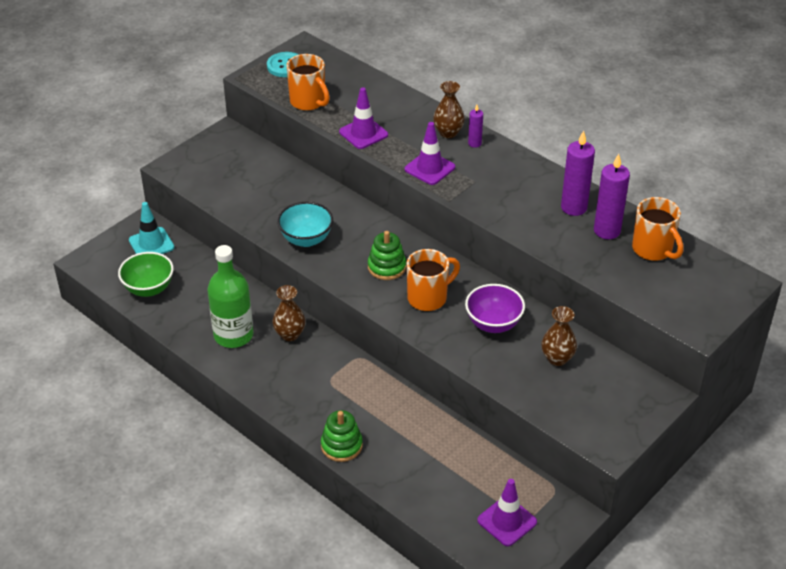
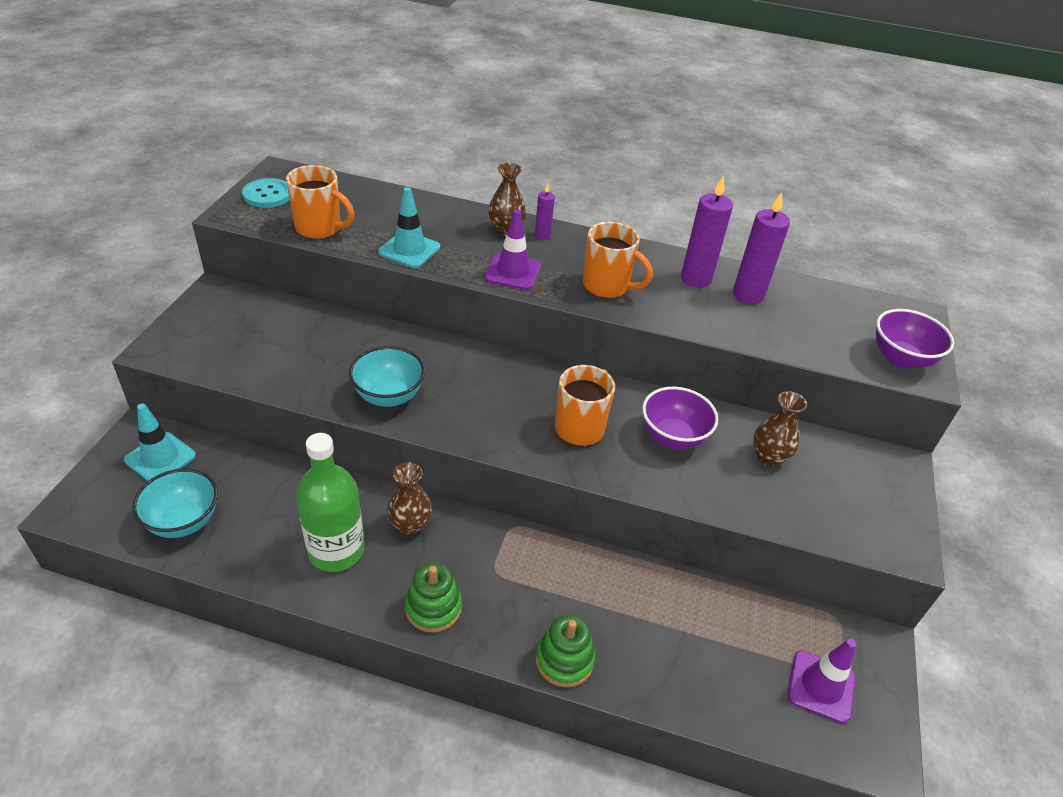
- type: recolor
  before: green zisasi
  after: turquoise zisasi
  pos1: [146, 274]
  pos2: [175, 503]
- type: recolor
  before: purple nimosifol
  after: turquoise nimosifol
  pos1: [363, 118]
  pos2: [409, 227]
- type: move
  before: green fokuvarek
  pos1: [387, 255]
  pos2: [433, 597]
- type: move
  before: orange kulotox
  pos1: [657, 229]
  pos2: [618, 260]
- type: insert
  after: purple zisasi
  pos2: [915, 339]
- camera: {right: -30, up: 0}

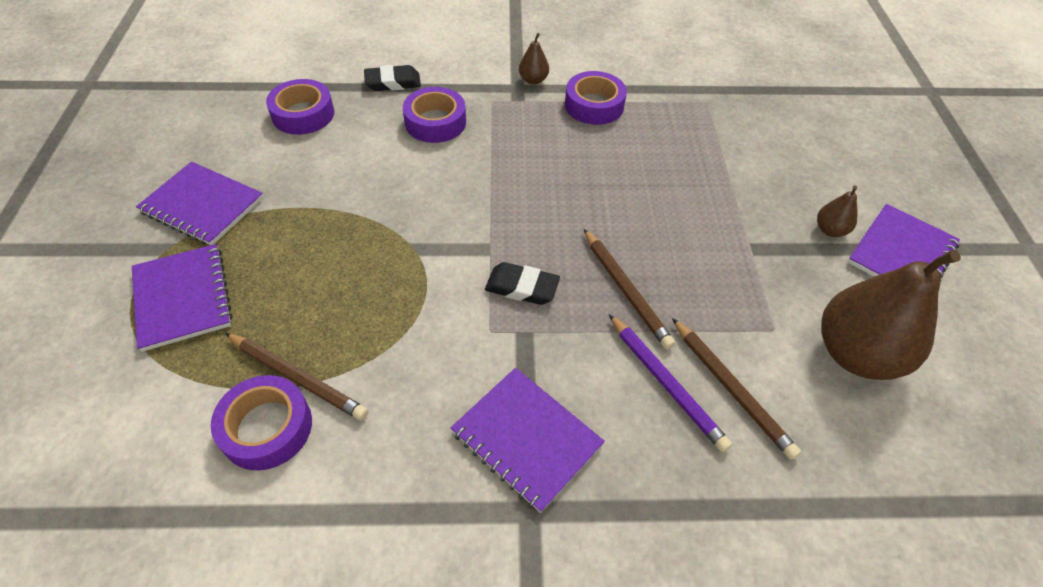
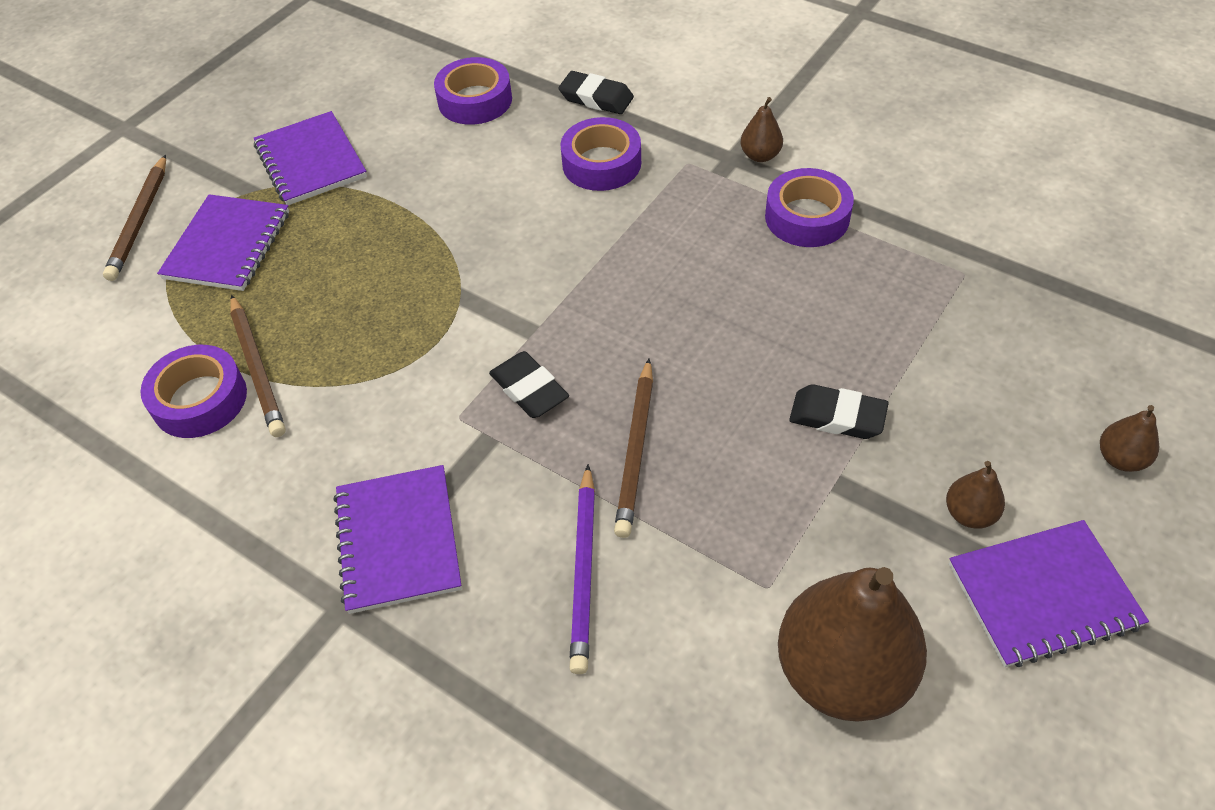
- type: move
  before: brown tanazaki
  pos1: [736, 389]
  pos2: [134, 218]
- type: insert
  after: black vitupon
  pos2: [839, 411]
- type: insert
  after: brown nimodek
  pos2: [1129, 438]
- camera: {right: 40, up: 0}

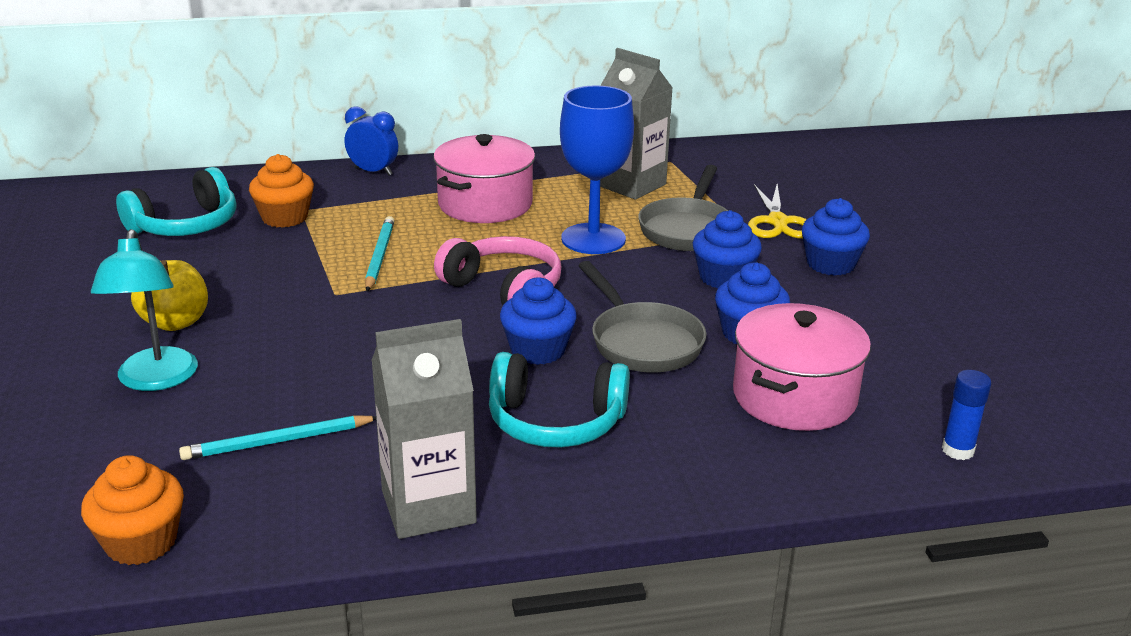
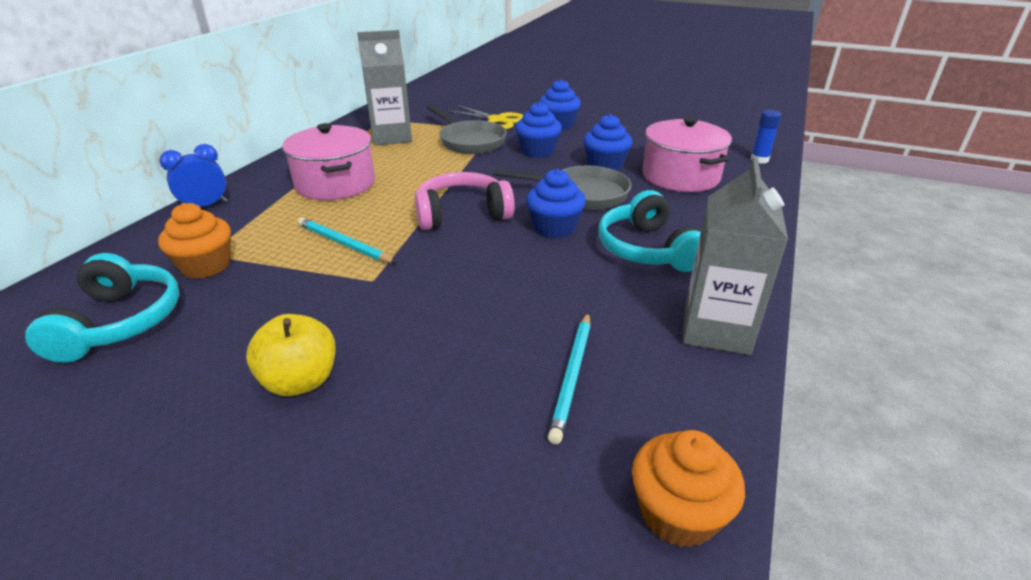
- type: delete
  before: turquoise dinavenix
  pos1: [144, 310]
- type: rotate
  before: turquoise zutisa
  pos1: [559, 400]
  pos2: [649, 231]
  turn: 120
- type: delete
  before: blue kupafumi
  pos1: [597, 169]
- camera: {right: -55, up: 5}

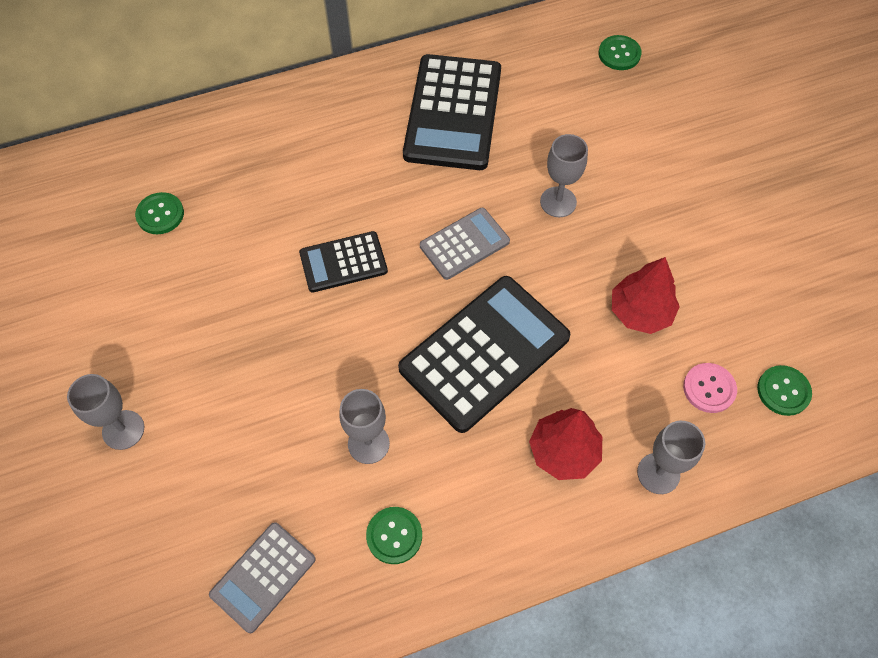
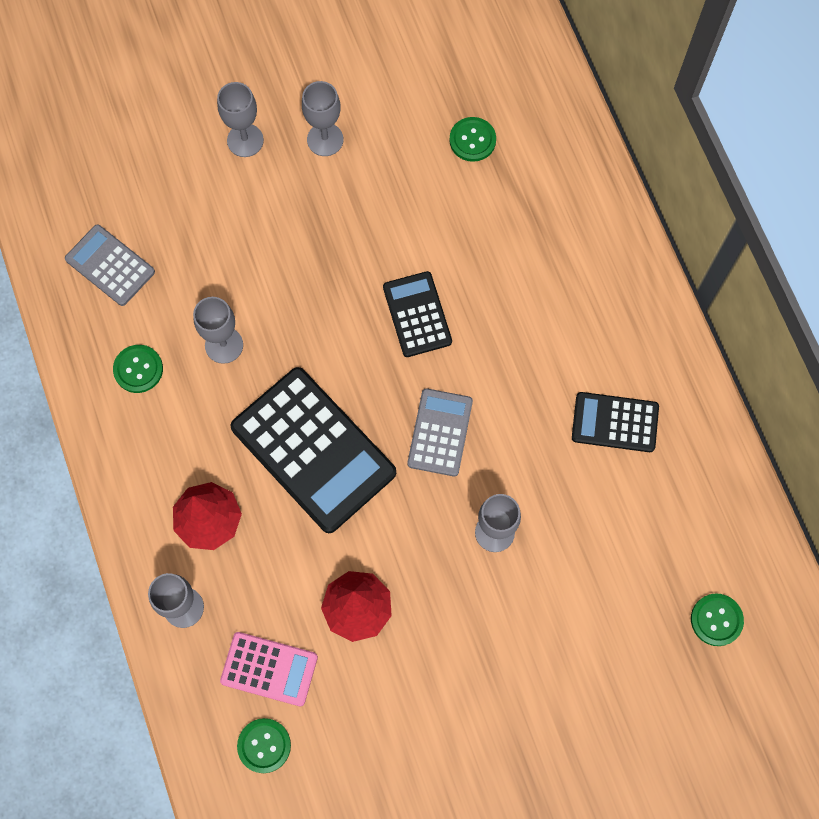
- type: resize
  before: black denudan
  pos1: [452, 112]
  pos2: [615, 422]
  scale: 0.55
- type: rotate
  before: grey denudan
  pos1: [465, 244]
  pos2: [440, 432]
  turn: -135
- type: replace
  before: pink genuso
  after: pink denudan
  pos1: [710, 388]
  pos2: [269, 669]
- type: insert
  after: grey kupafumi
  pos2: [322, 118]
- camera: {right: 90, up: 10}

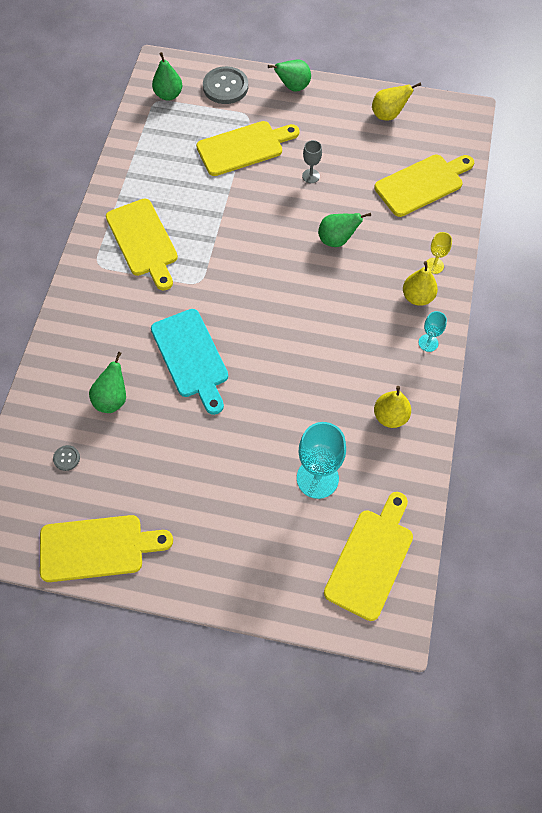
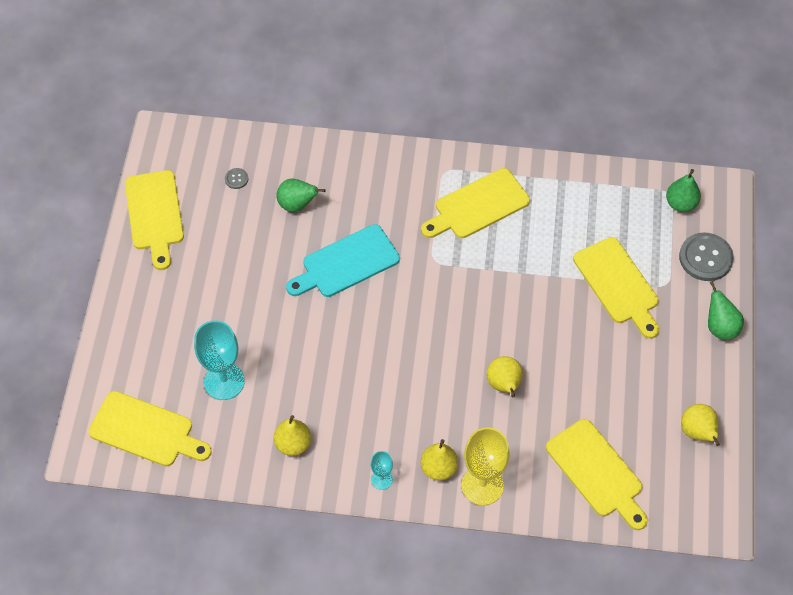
- type: delete
  before: grey kupafumi
  pos1: [312, 161]
- type: recolor
  before: green nimodek
  after: yellow nimodek
  pos1: [344, 230]
  pos2: [504, 376]
- type: resize
  before: yellow kupafumi
  pos1: [439, 253]
  pos2: [486, 466]
  scale: 1.97
- camera: {right: 85, up: -5}

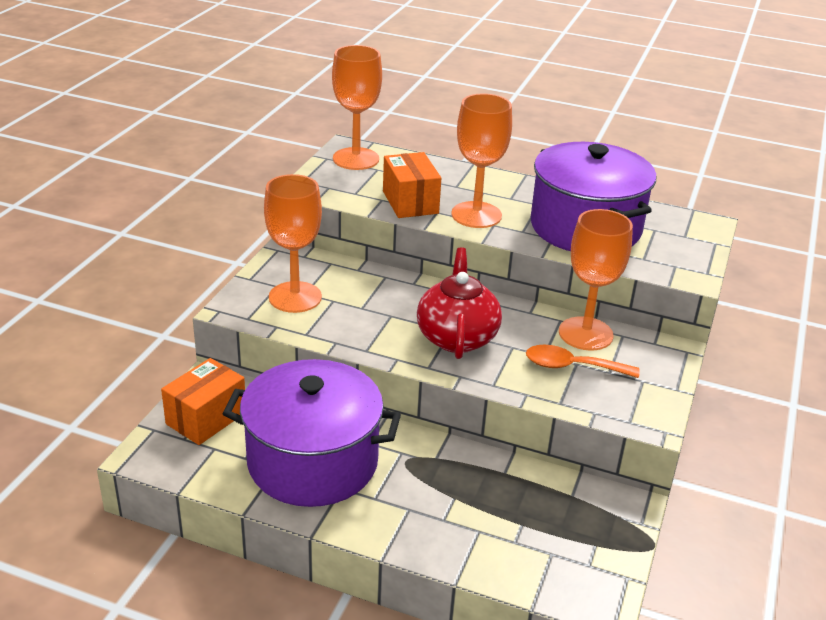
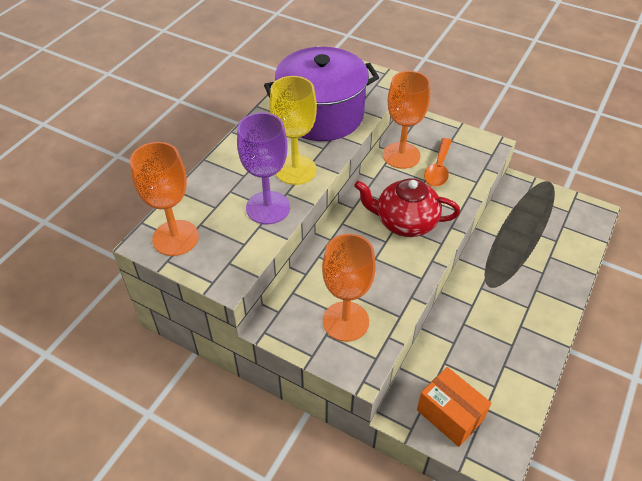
- type: delete
  before: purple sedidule
  pos1: [312, 433]
- type: replace
  before: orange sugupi
  after: purple kupafumi
  pos1: [412, 185]
  pos2: [263, 168]
- type: recolor
  before: orange kupafumi
  after: yellow kupafumi
  pos1: [481, 161]
  pos2: [293, 130]
- camera: {right: -80, up: 15}

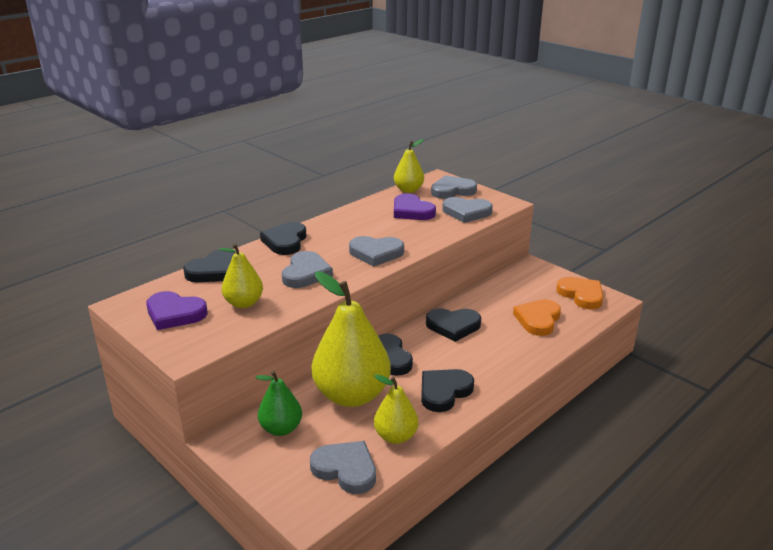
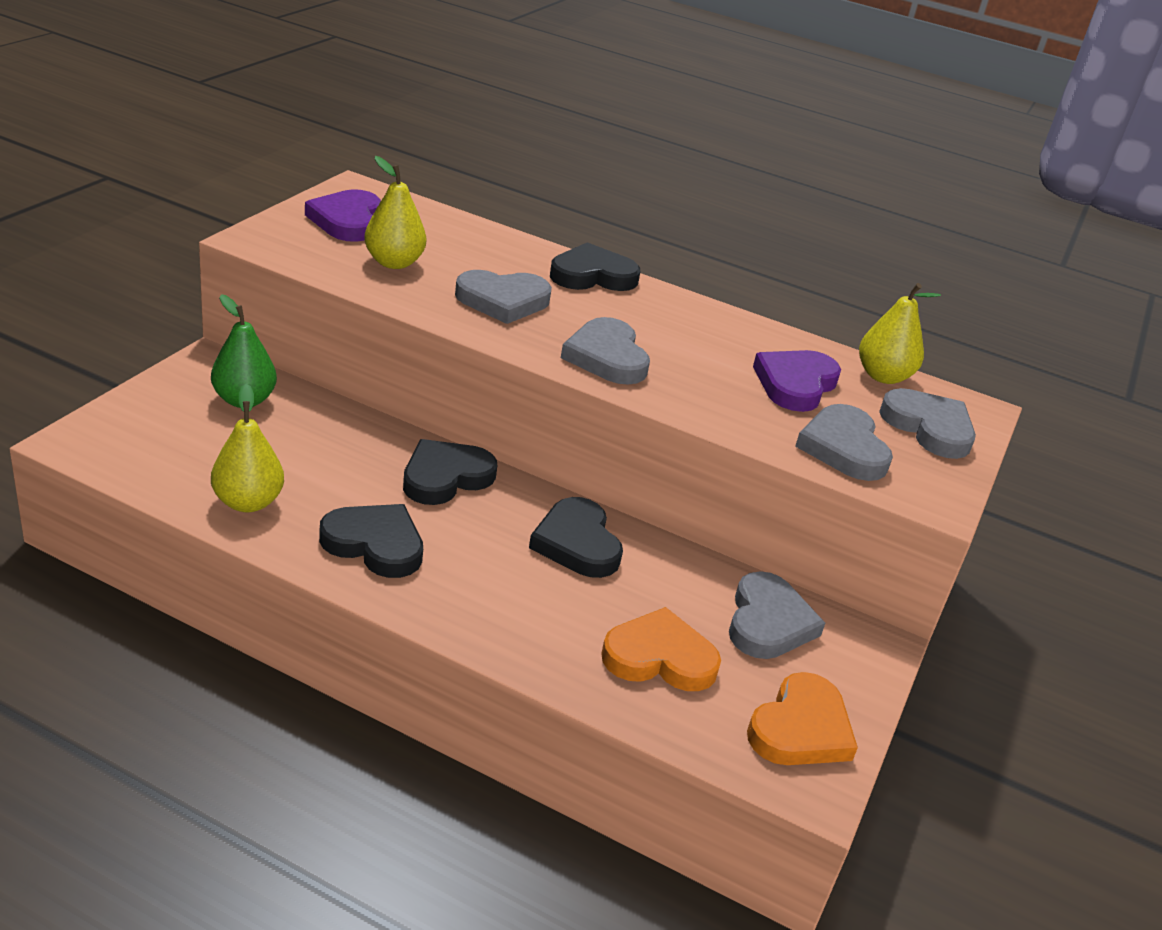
- type: delete
  before: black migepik
  pos1: [209, 266]
- type: move
  before: grey migepik
  pos1: [343, 467]
  pos2: [777, 615]
- type: delete
  before: yellow nimodek
  pos1: [351, 339]
- camera: {right: 65, up: 5}

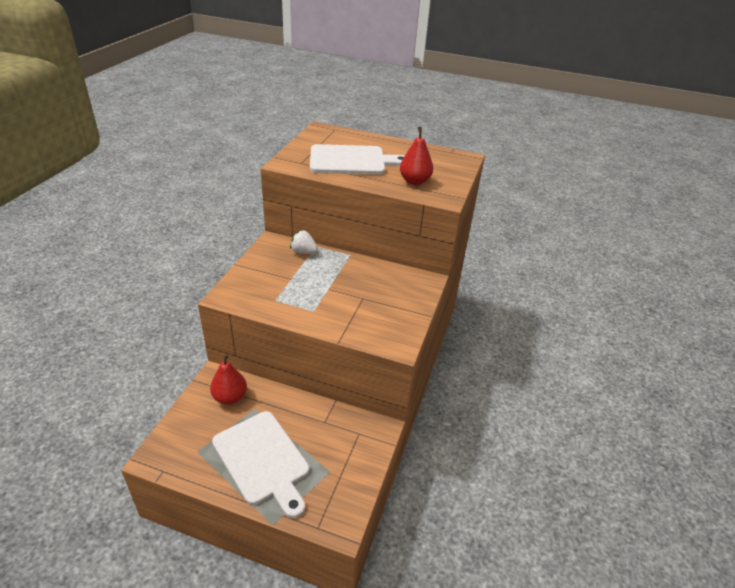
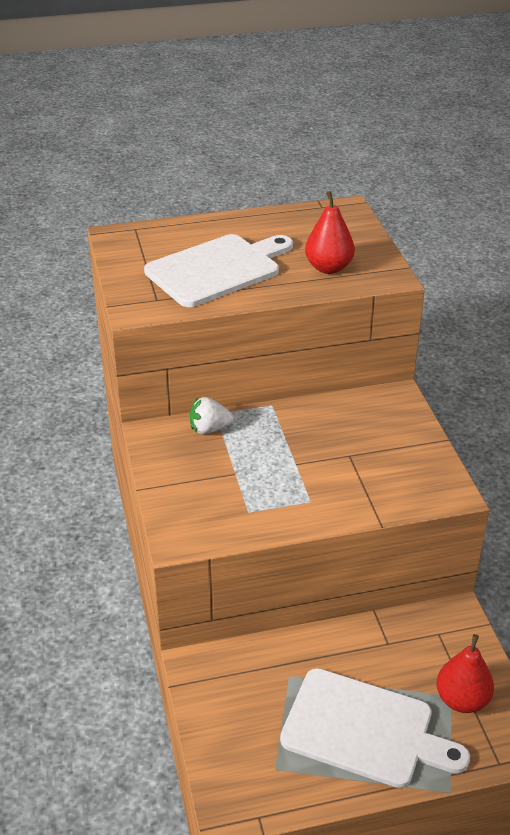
- type: move
  before: red nimodek
  pos1: [228, 379]
  pos2: [465, 673]
- camera: {right: -30, up: 0}

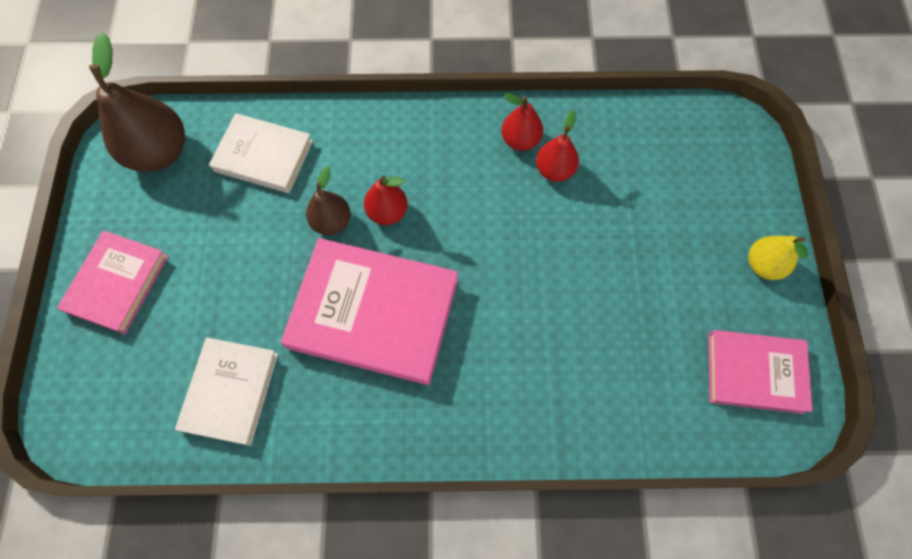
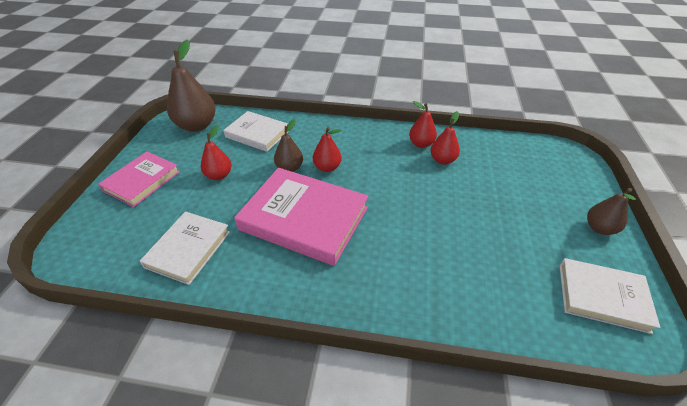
- type: recolor
  before: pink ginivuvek
  after: white ginivuvek
  pos1: [760, 372]
  pos2: [609, 296]
- type: recolor
  before: yellow nimodek
  after: brown nimodek
  pos1: [778, 258]
  pos2: [611, 211]
- type: insert
  after: red nimodek
  pos2: [216, 152]
- camera: {right: 10, up: -25}

